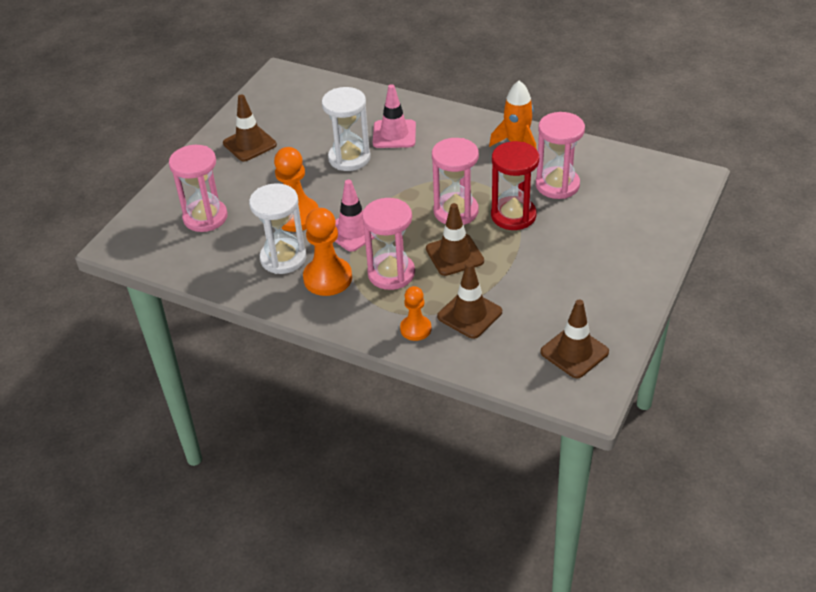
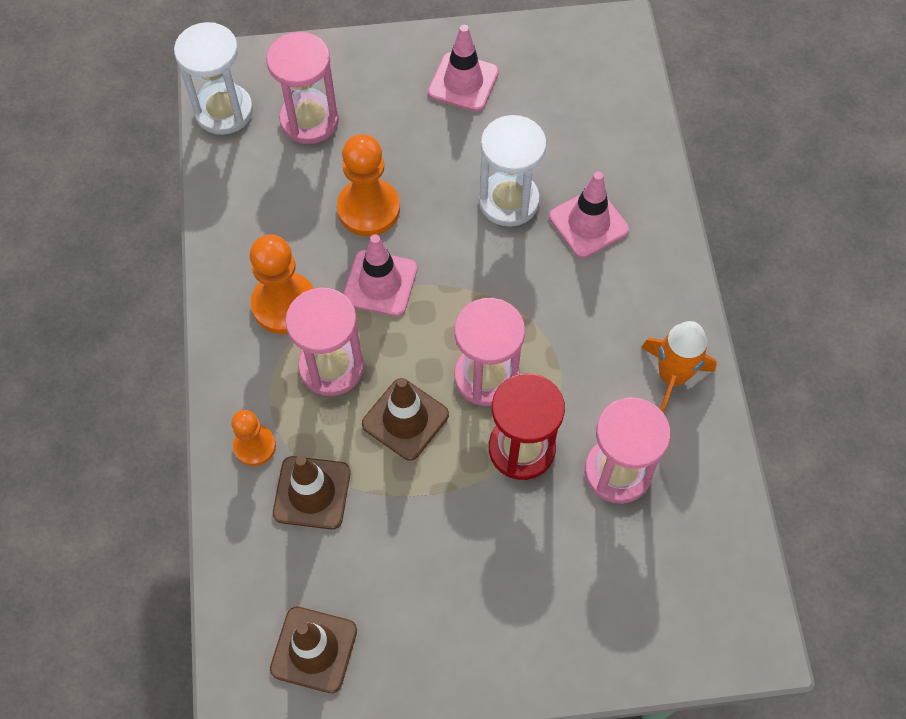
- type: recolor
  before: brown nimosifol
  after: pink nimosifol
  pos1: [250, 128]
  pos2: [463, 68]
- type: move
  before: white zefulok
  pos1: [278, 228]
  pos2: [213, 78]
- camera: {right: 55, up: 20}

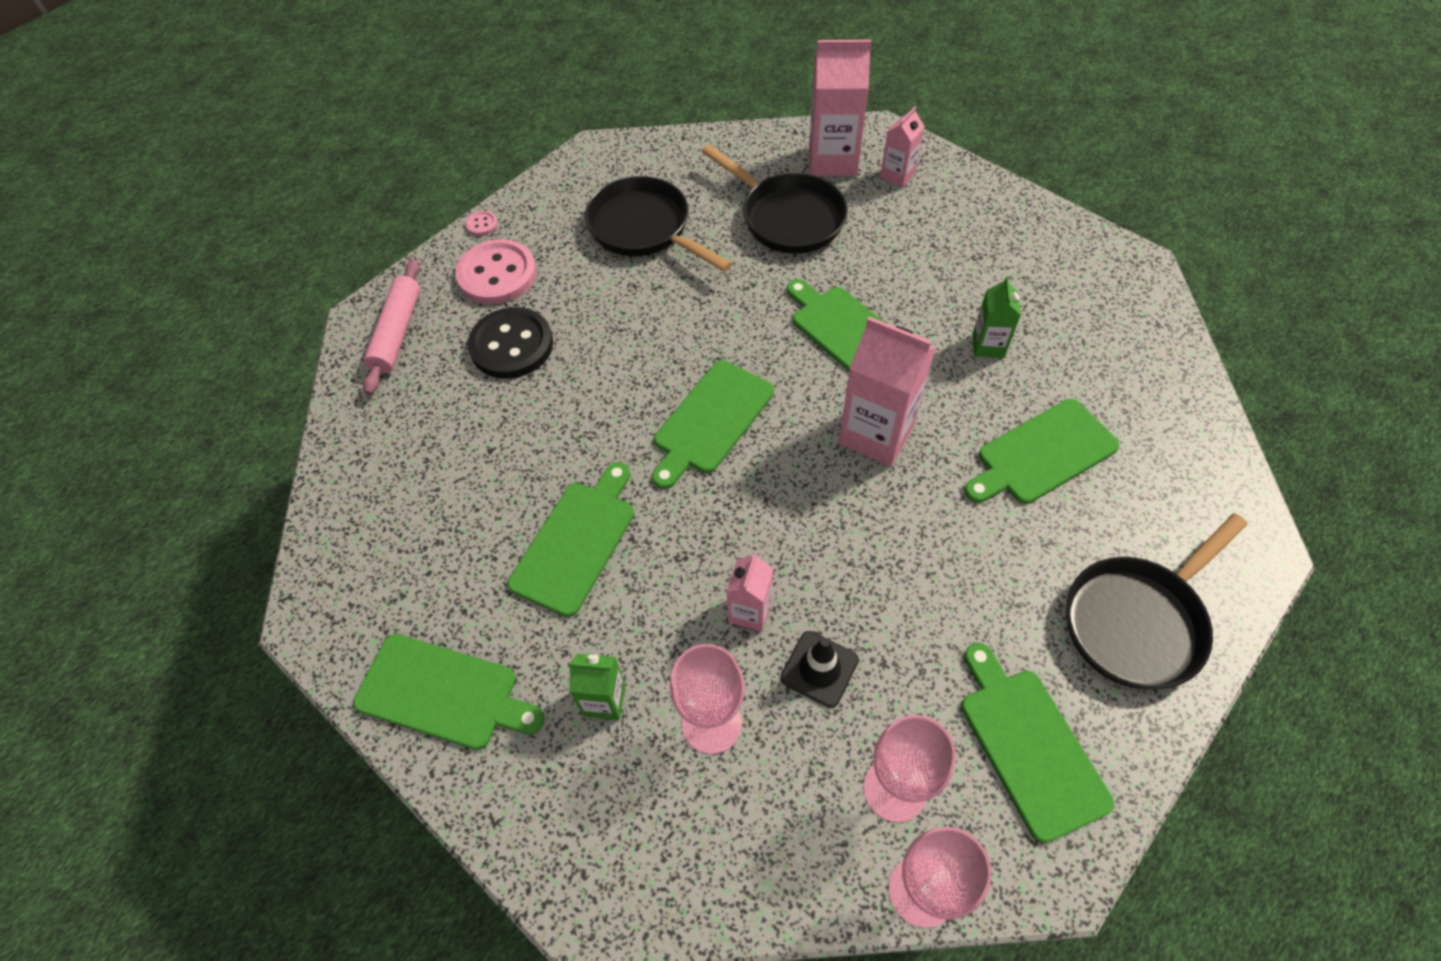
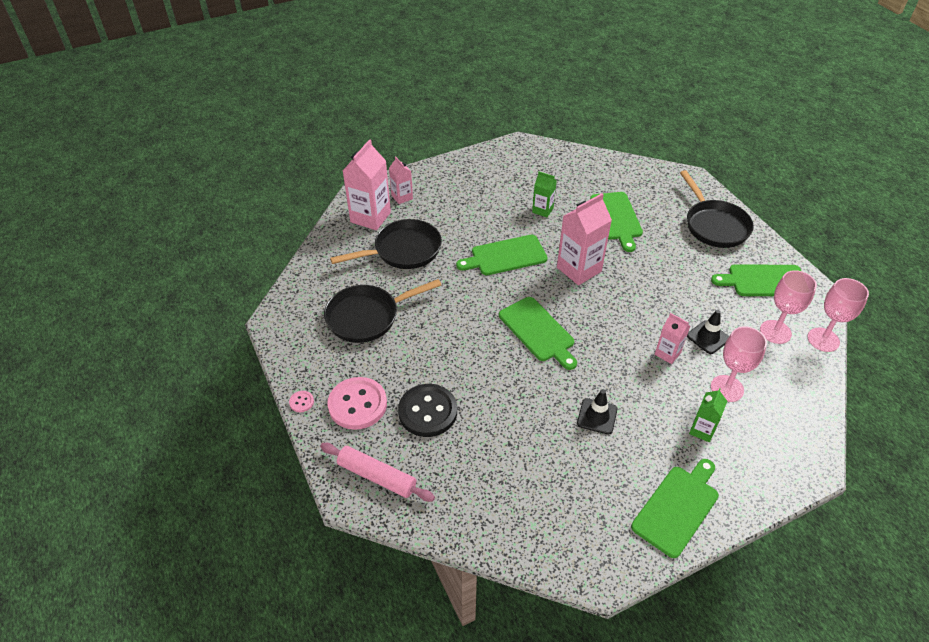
- type: replace
  before: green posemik
  after: black nimosifol
  pos1: [570, 539]
  pos2: [597, 412]
- camera: {right: -70, up: -10}

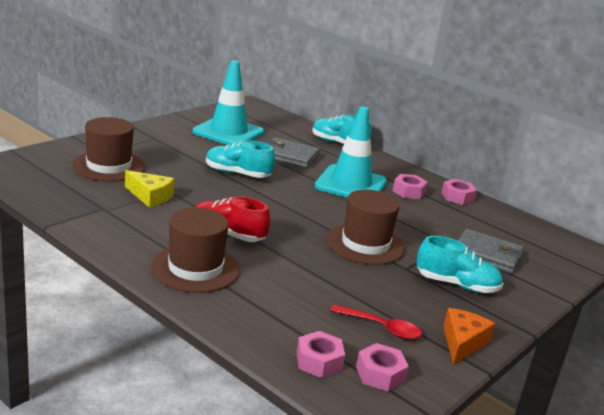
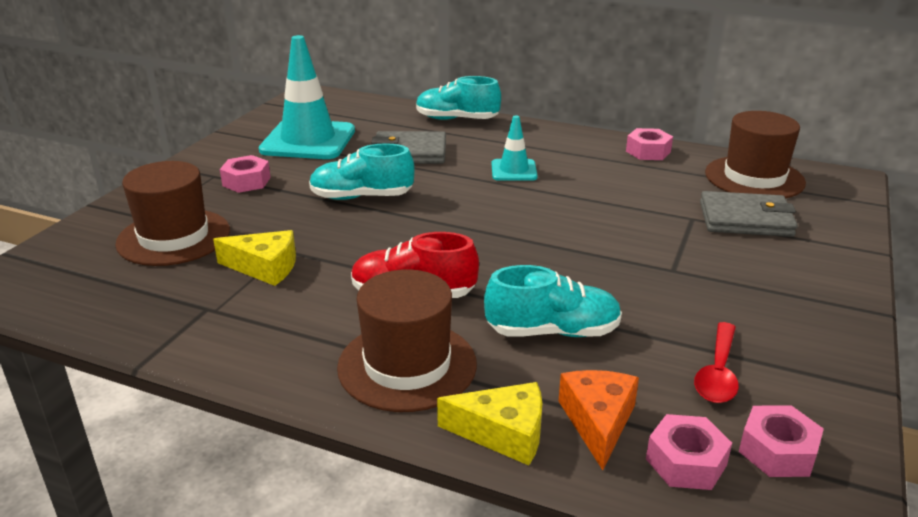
- type: resize
  before: turquoise nimosifol
  pos1: [350, 152]
  pos2: [515, 148]
  scale: 0.51
- type: move
  before: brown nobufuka
  pos1: [366, 227]
  pos2: [755, 154]
- type: rotate
  before: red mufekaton
  pos1: [376, 322]
  pos2: [716, 362]
  turn: 105
- type: move
  before: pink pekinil
  pos1: [410, 186]
  pos2: [245, 174]
- type: move
  before: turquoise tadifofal
  pos1: [459, 264]
  pos2: [553, 301]
- type: move
  before: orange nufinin
  pos1: [469, 336]
  pos2: [599, 420]
- type: insert
  after: yellow nufinin
  pos2: [489, 424]
- camera: {right: -15, up: 5}

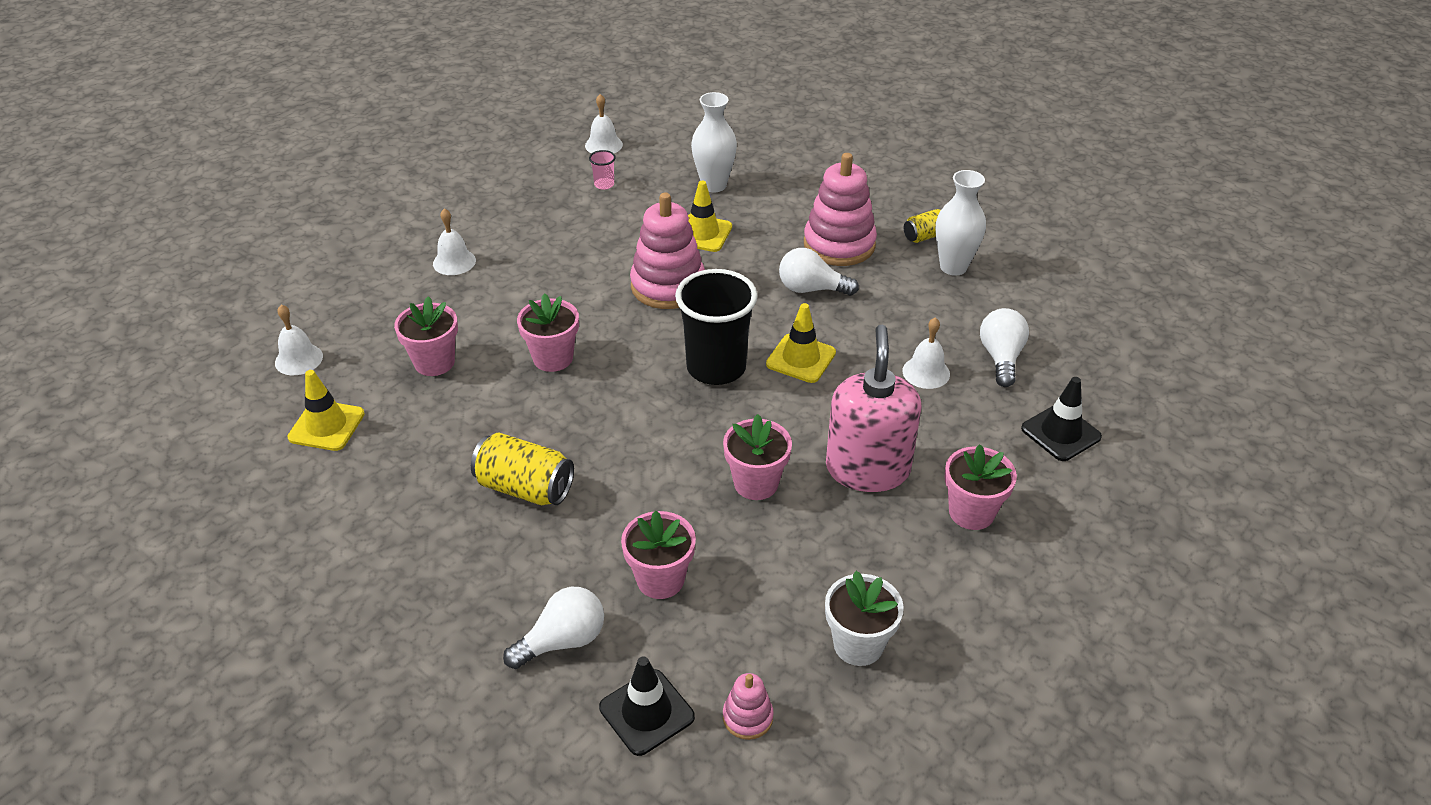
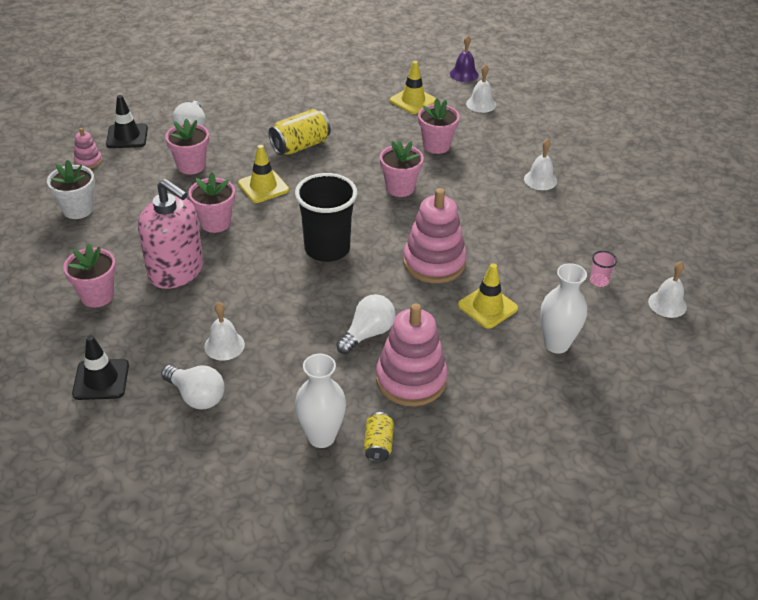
- type: move
  before: yellow nimosifol
  pos1: [801, 343]
  pos2: [263, 174]
- type: insert
  after: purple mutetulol
  pos2: [464, 58]
- camera: {right: 120, up: 0}

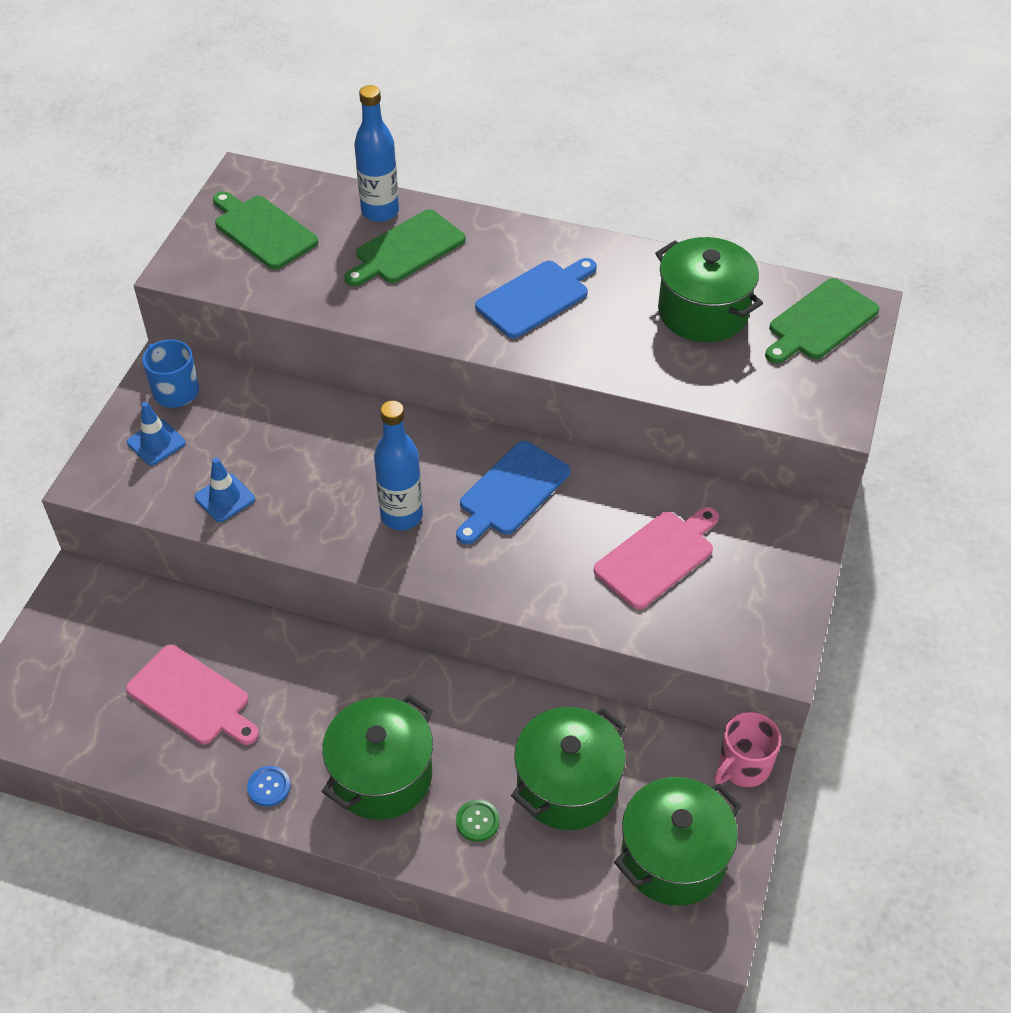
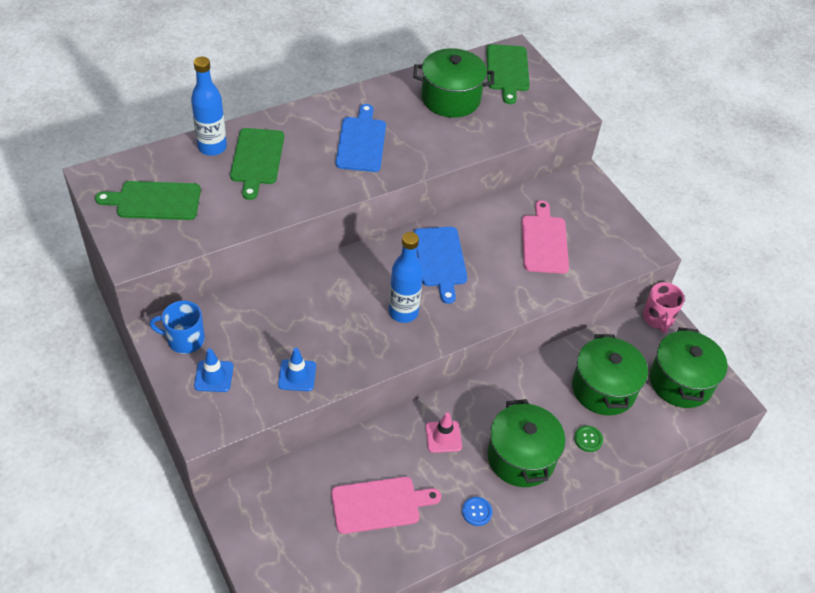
- type: insert
  after: pink nimosifol
  pos2: [444, 432]
- camera: {right: -50, up: 0}

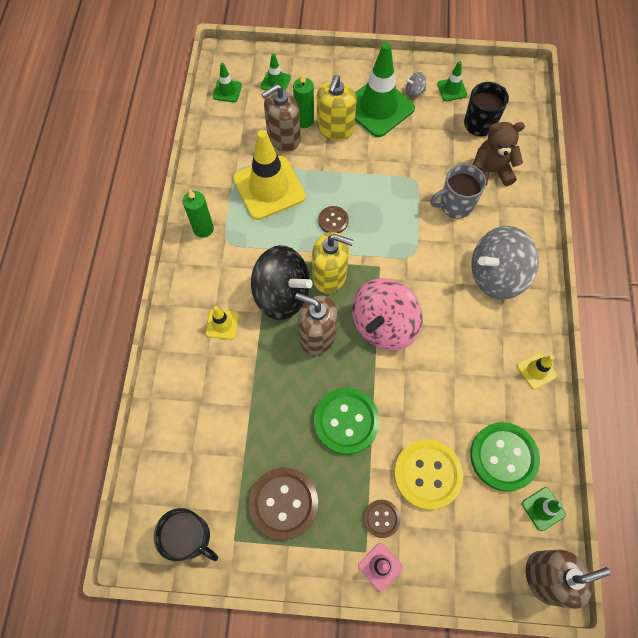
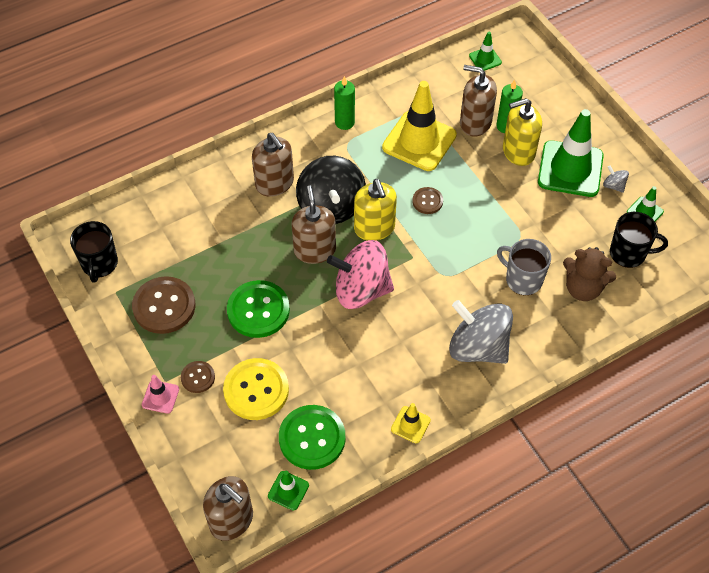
- type: replace
  before: yellow nimosifol
  after: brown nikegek
  pos1: [222, 322]
  pos2: [273, 165]
- type: delete
  before: green nimosifol
  pos1: [276, 72]
- type: rotate
  before: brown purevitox
  pos1: [499, 154]
  pos2: [589, 274]
  turn: 150
- camera: {right: 55, up: -10}

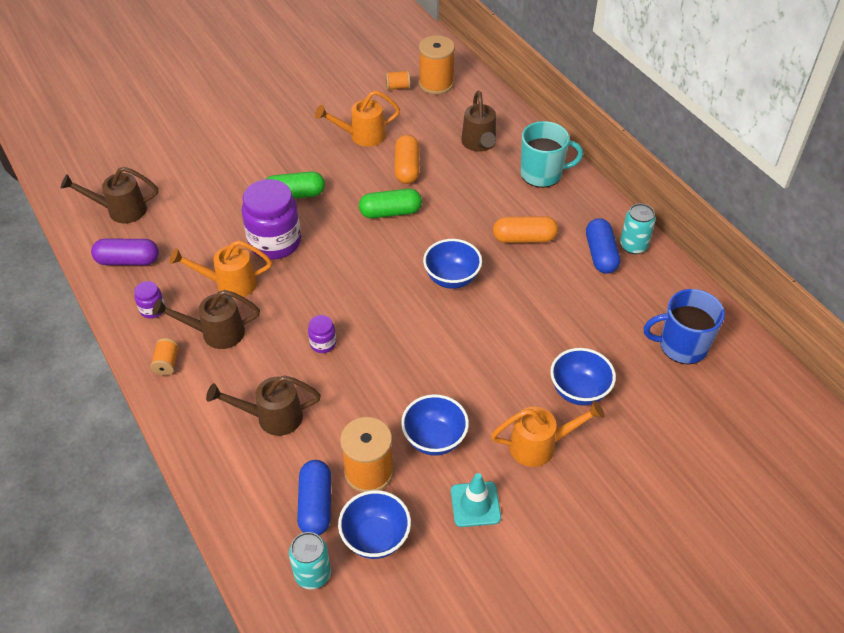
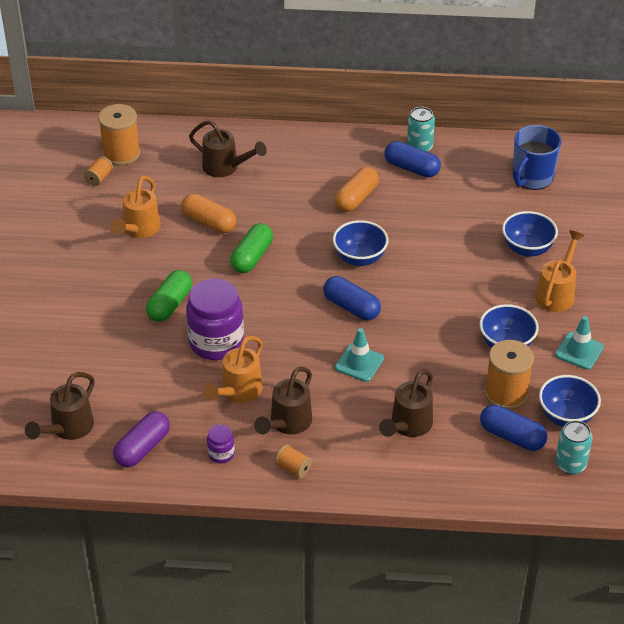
- type: replace
  before: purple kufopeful
  after: turquoise nimosifol
  pos1: [322, 334]
  pos2: [359, 355]
- type: delete
  before: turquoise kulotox
  pos1: [551, 154]
- type: insert
  after: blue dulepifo
  pos2: [352, 298]
- camera: {right: -55, up: -5}

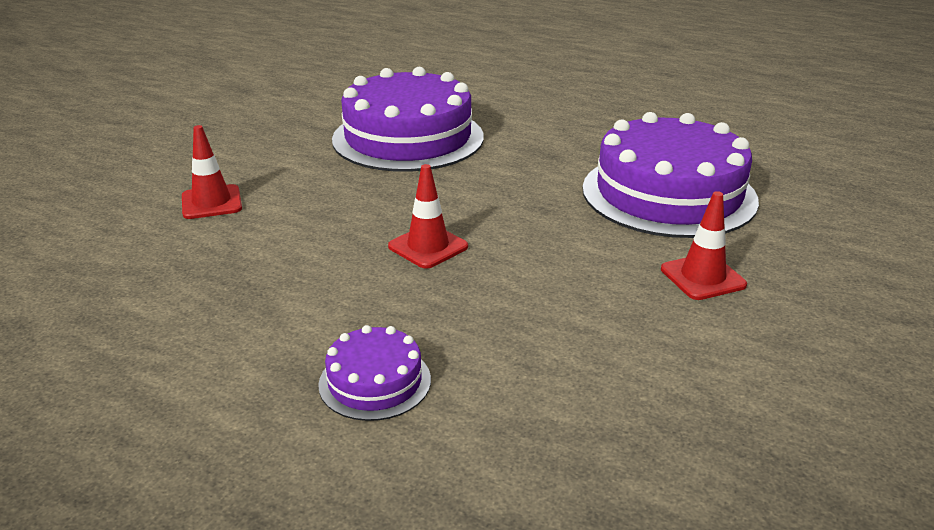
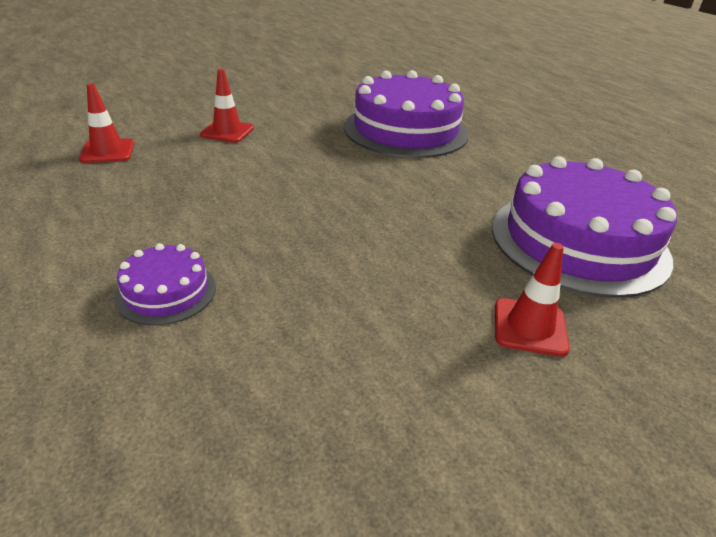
- type: move
  before: red nimosifol
  pos1: [428, 216]
  pos2: [106, 123]
- camera: {right: 30, up: 5}

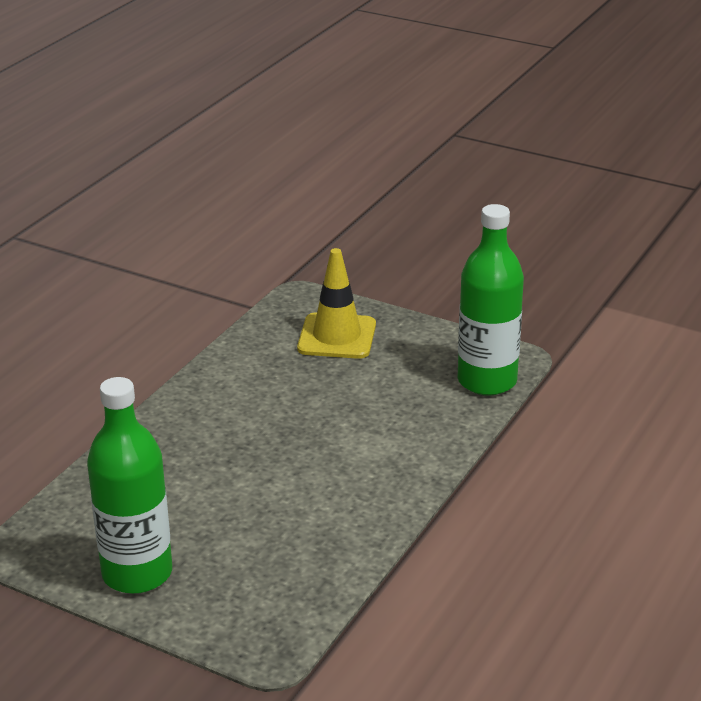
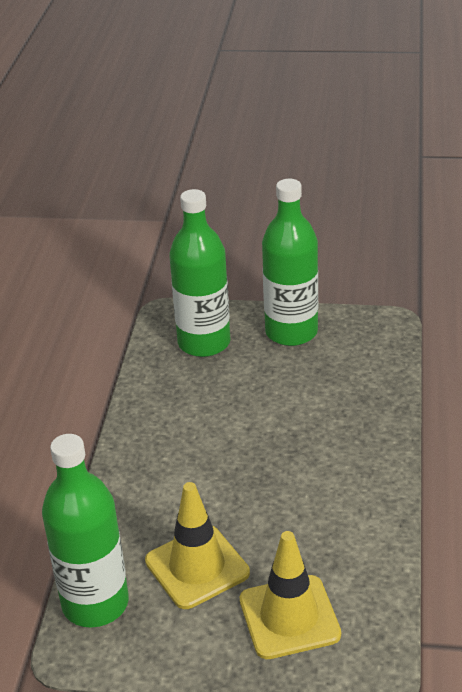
- type: insert
  after: yellow nimosifol
  pos2: [197, 545]
- type: insert
  after: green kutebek
  pos2: [200, 273]
- camera: {right: 160, up: 5}

